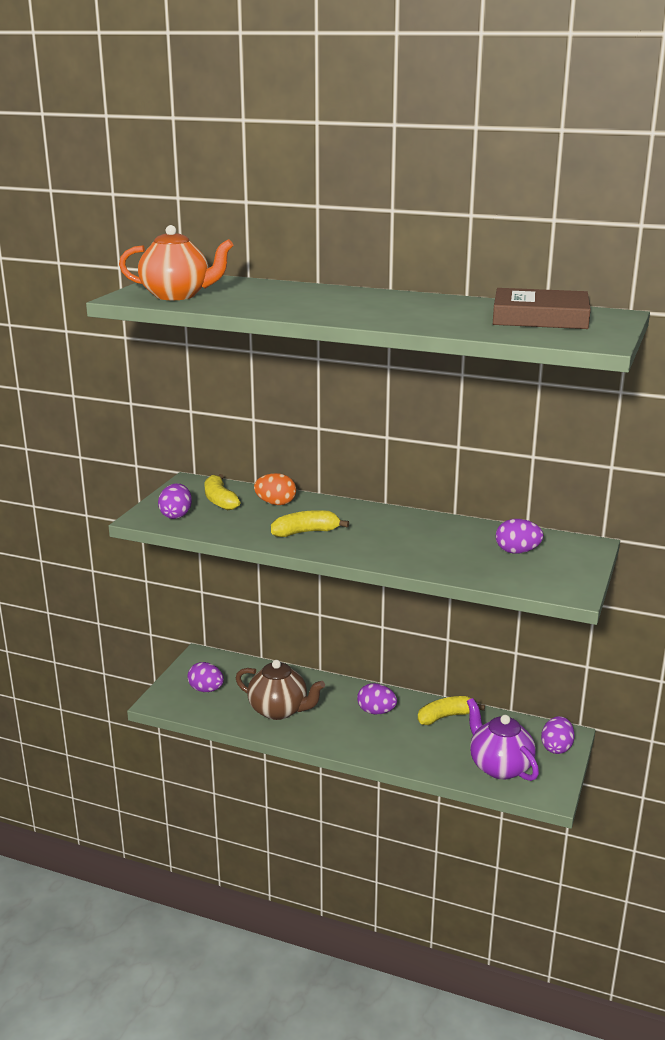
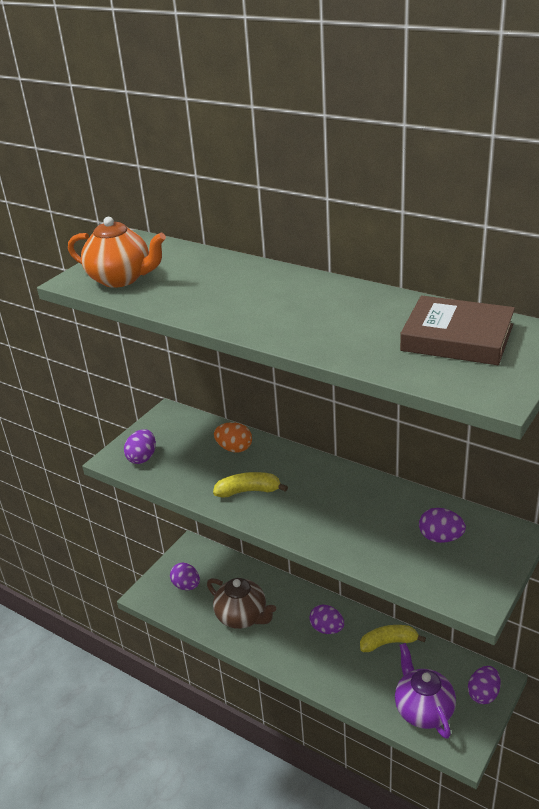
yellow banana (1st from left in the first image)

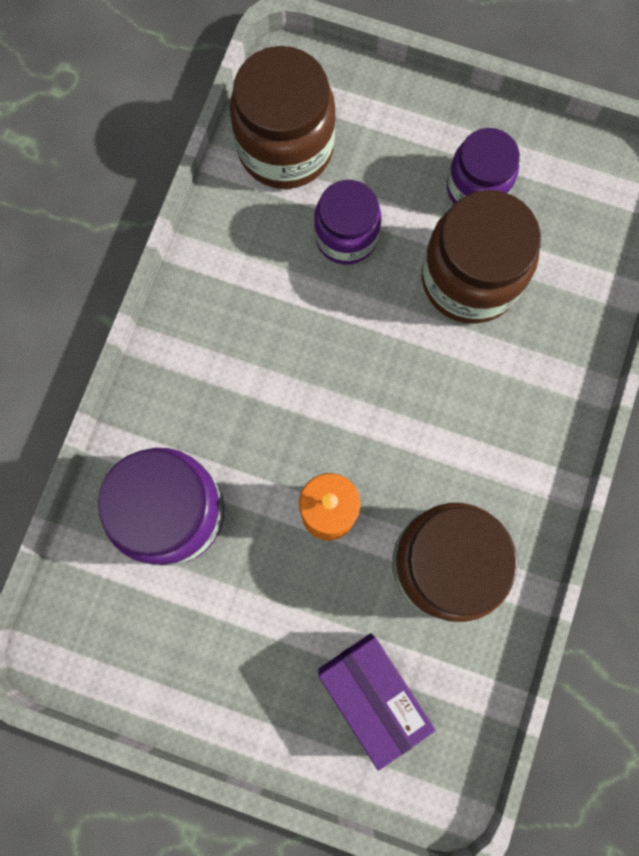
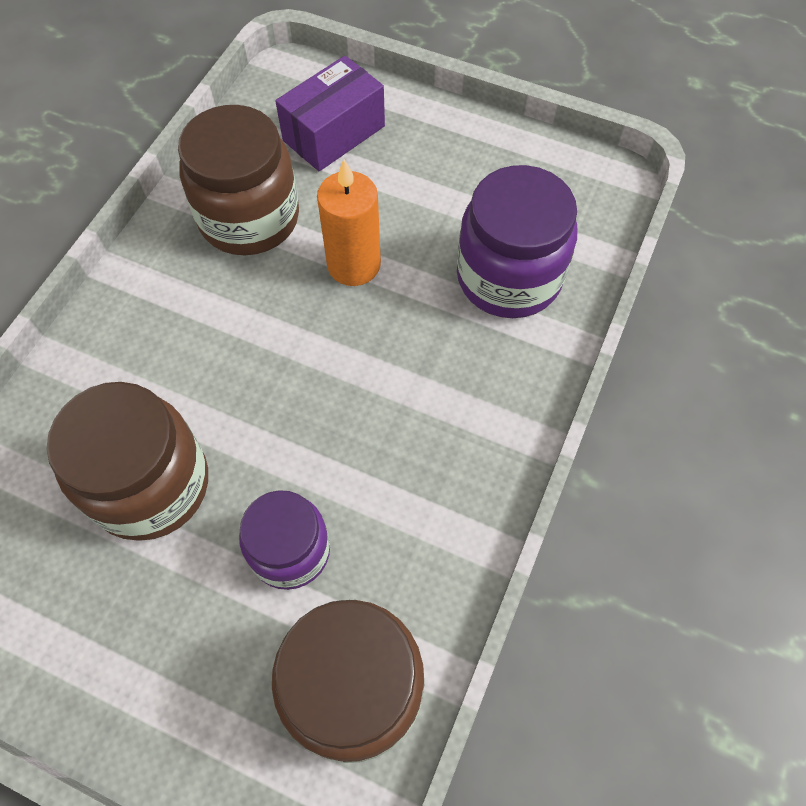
purple box; purple jar (3rd from left in the first image)

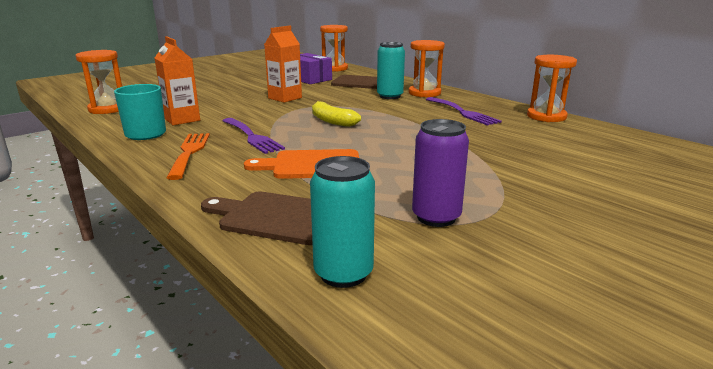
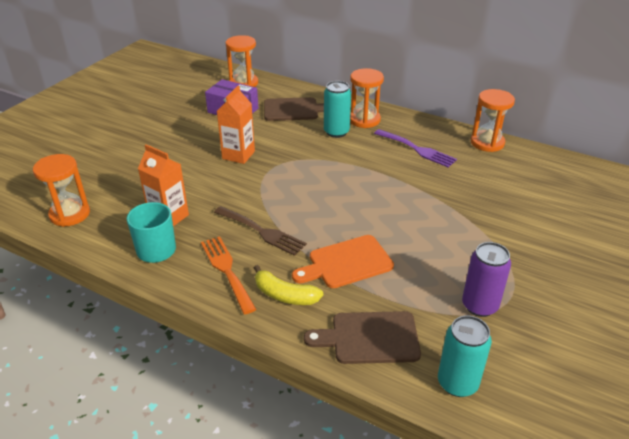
brown fork; yellow banana

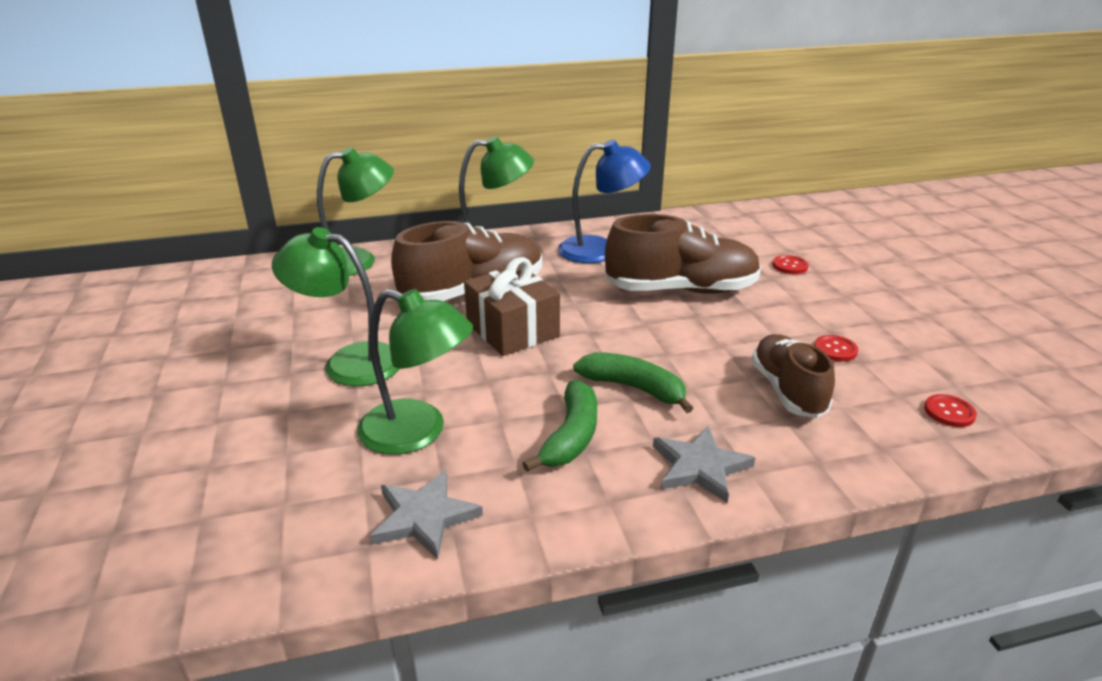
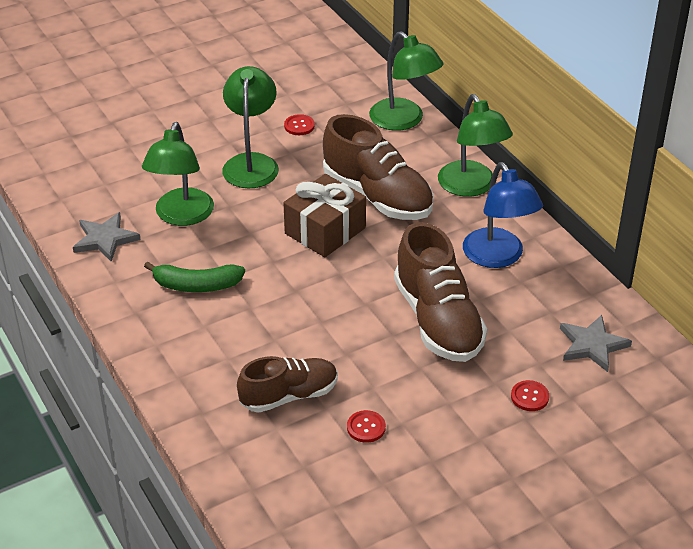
green banana (2nd from left in the first image); grey star (2nd from left); red button (1st from left)

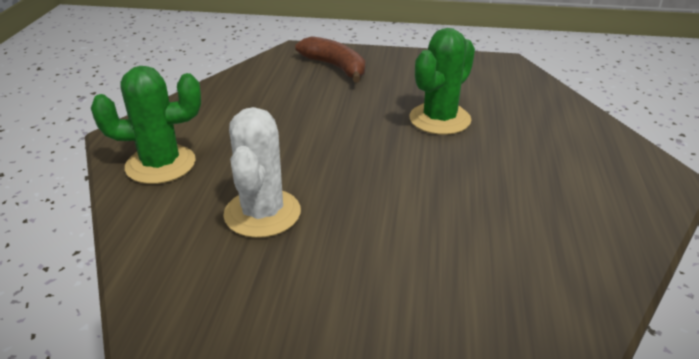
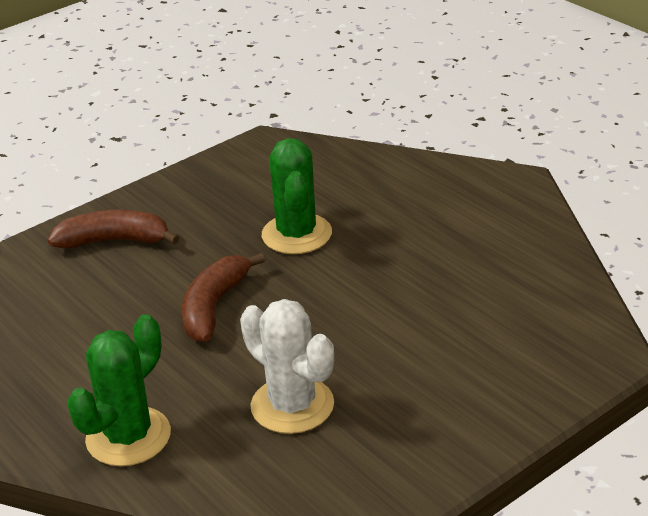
brown banana (2nd from left)

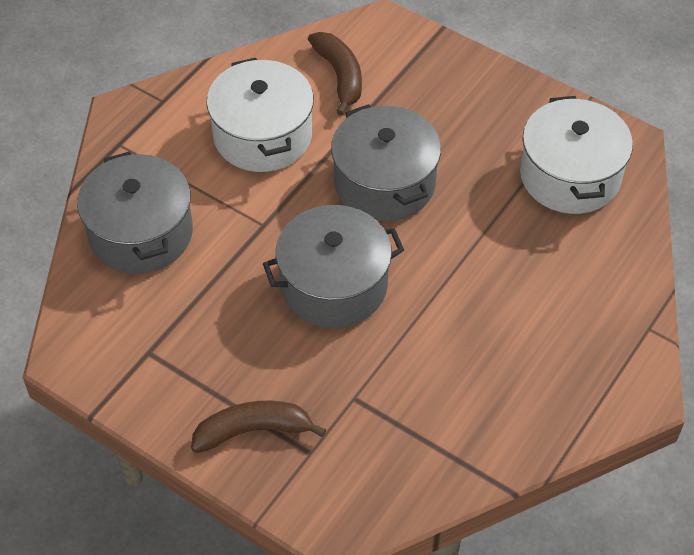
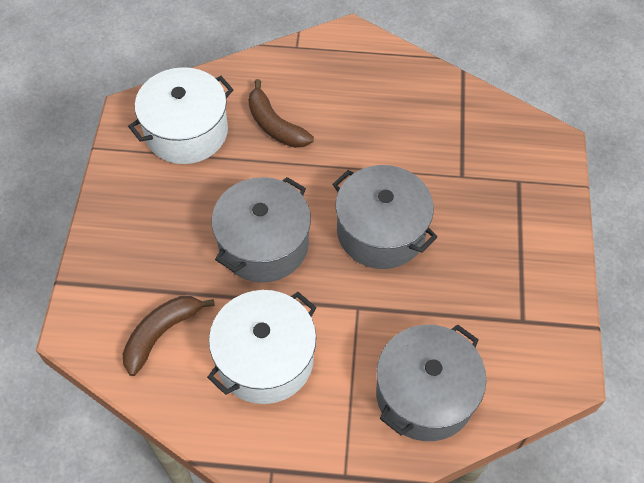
brown banana (2nd from left)

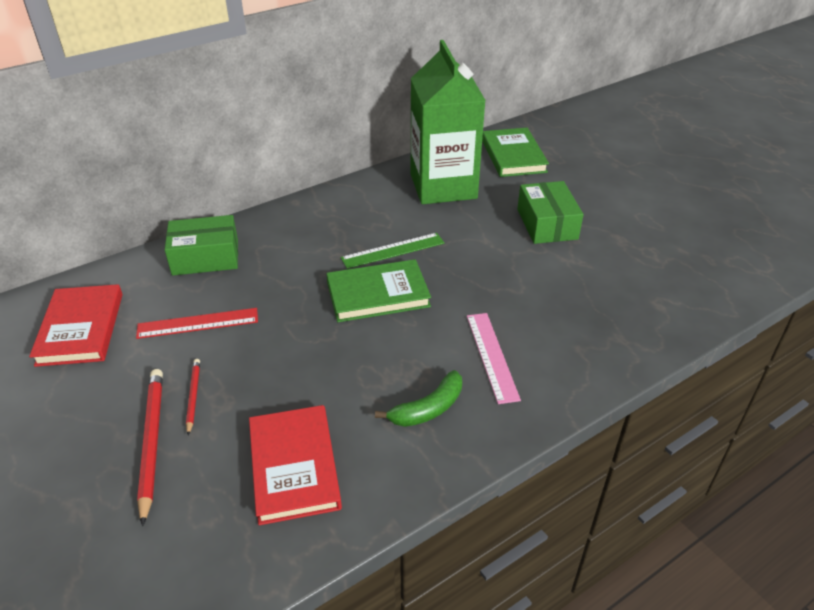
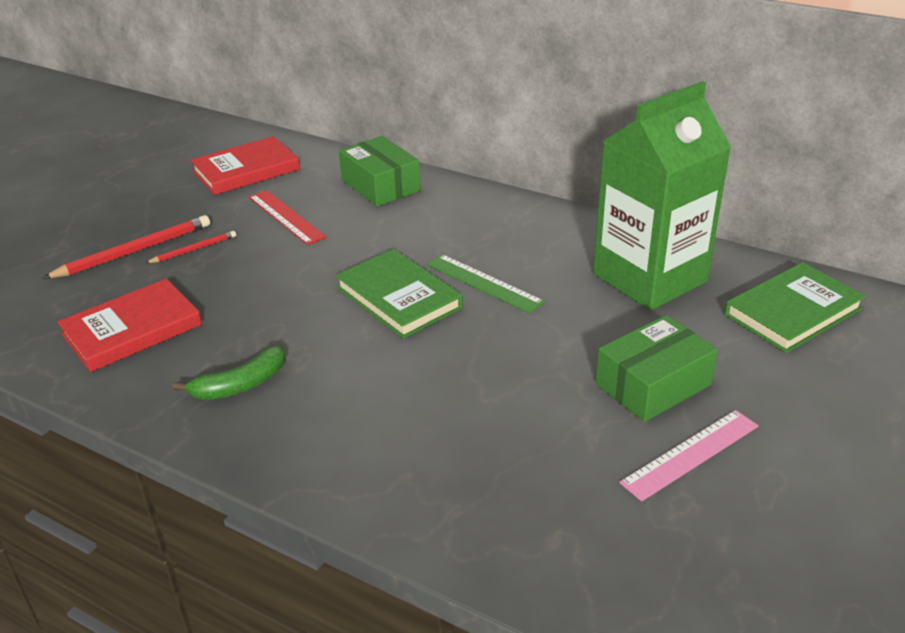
green banana; pink ruler

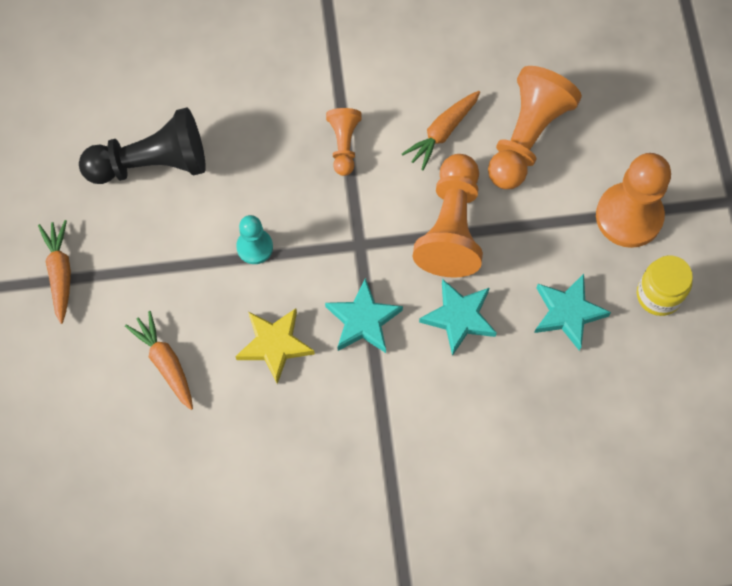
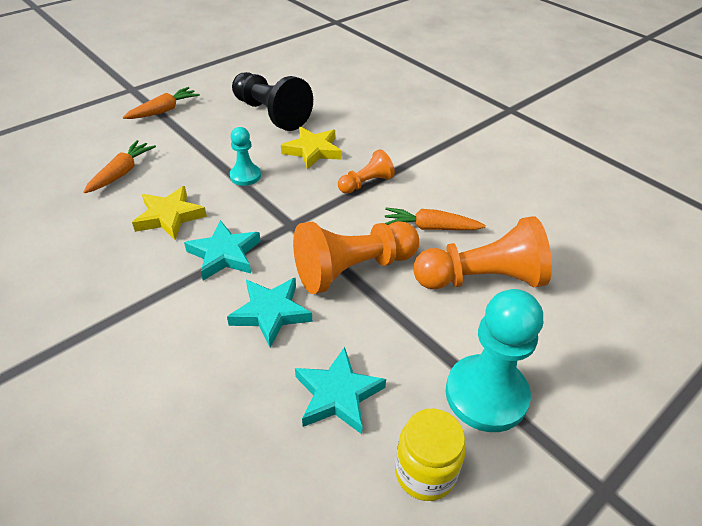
turquoise pawn (2nd from left); yellow star (2nd from left)

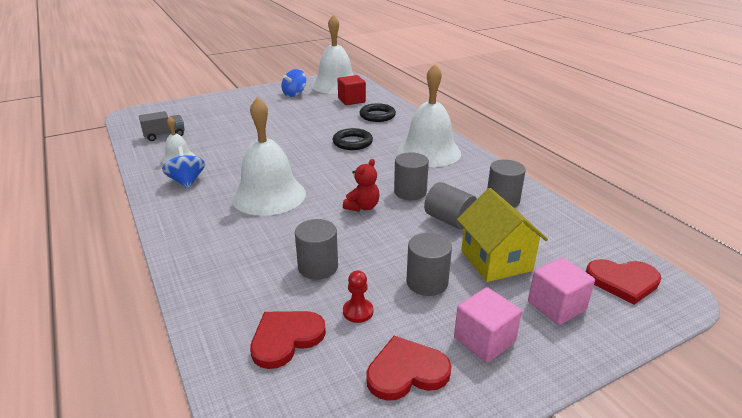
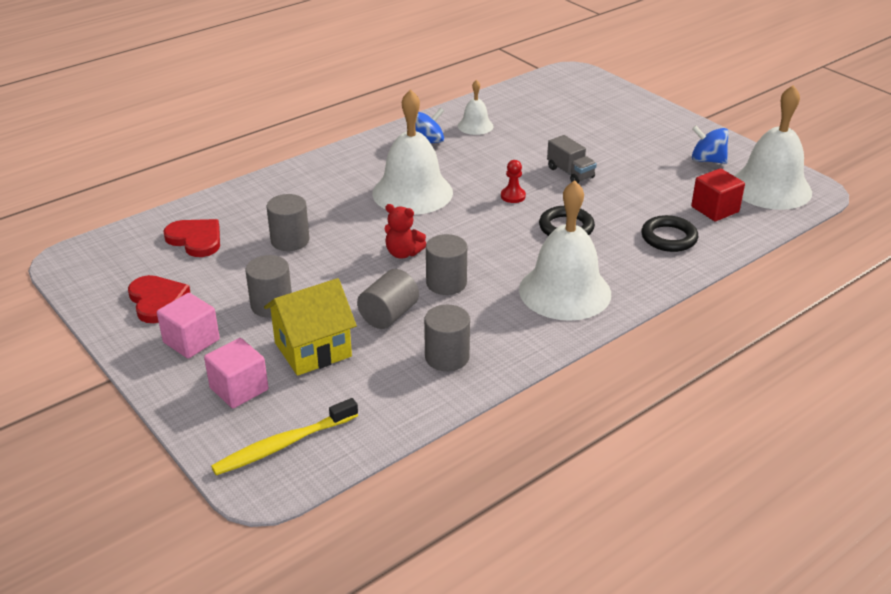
grey truck; red pawn; yellow toothbrush

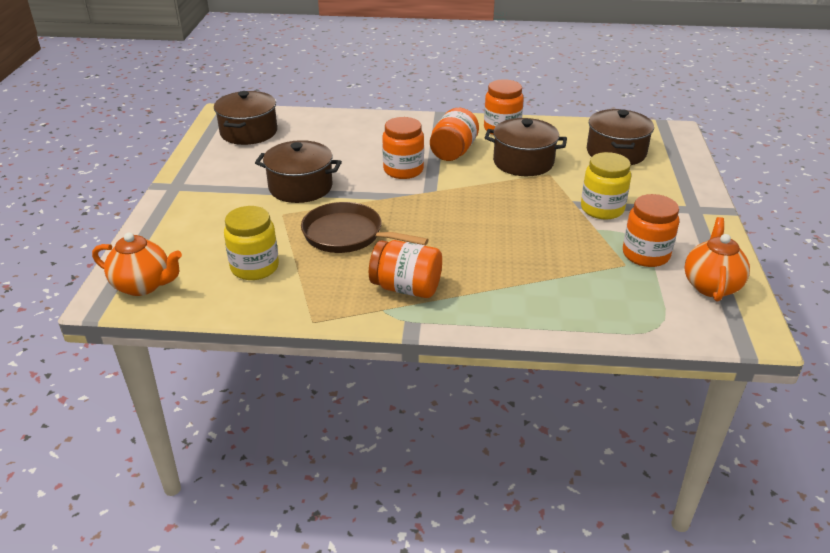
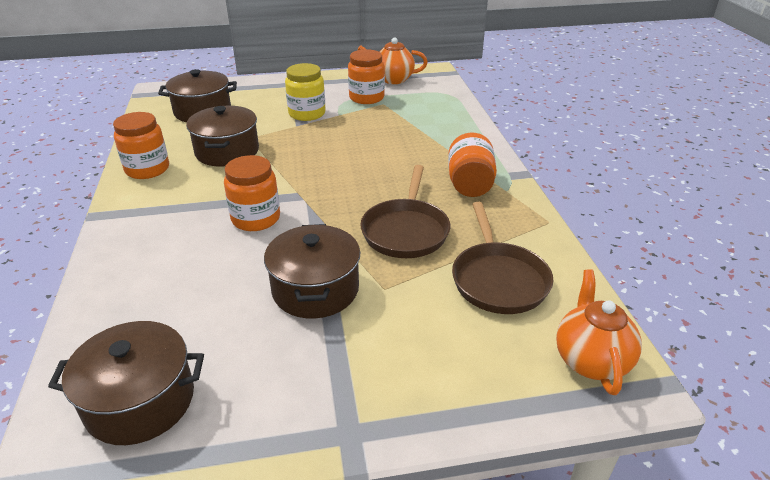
brown pan (2nd from left); orange jar (3rd from left in the first image)

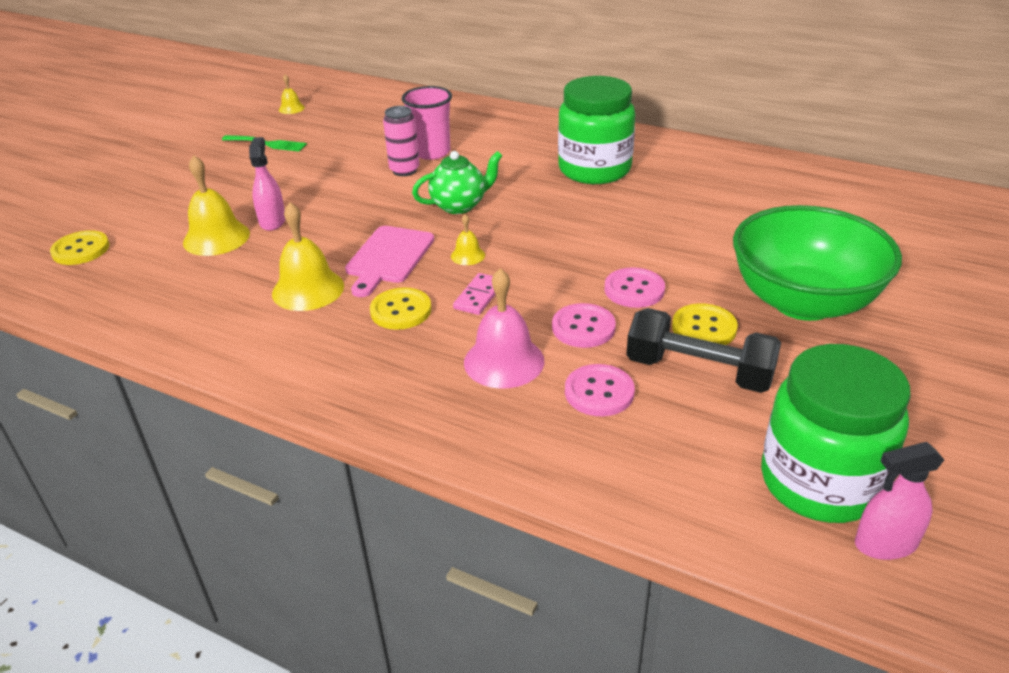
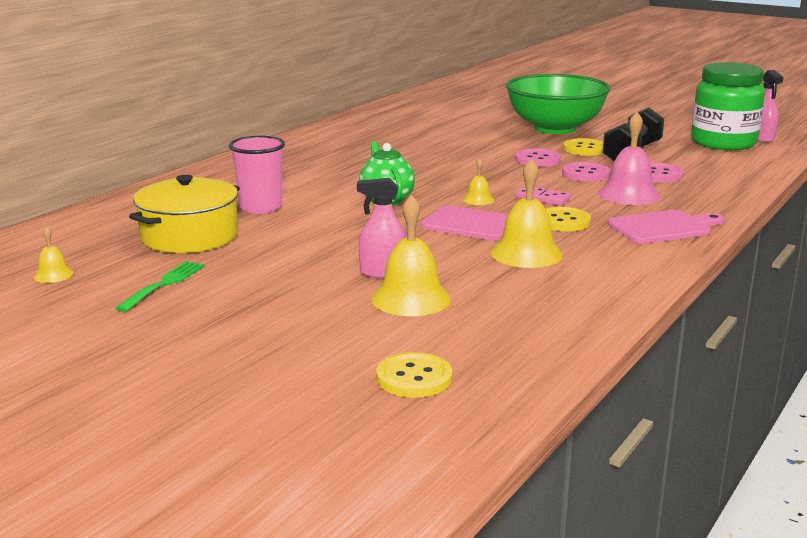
pink can; green jar (1st from left in the first image); yellow pot; pink cutting board (2nd from left)

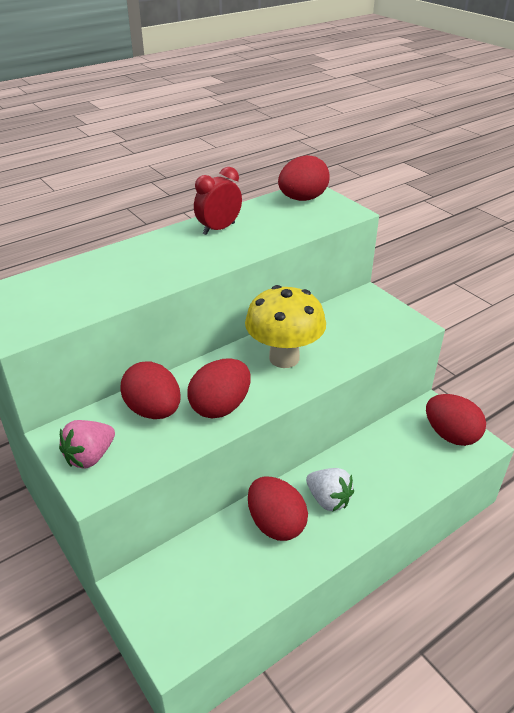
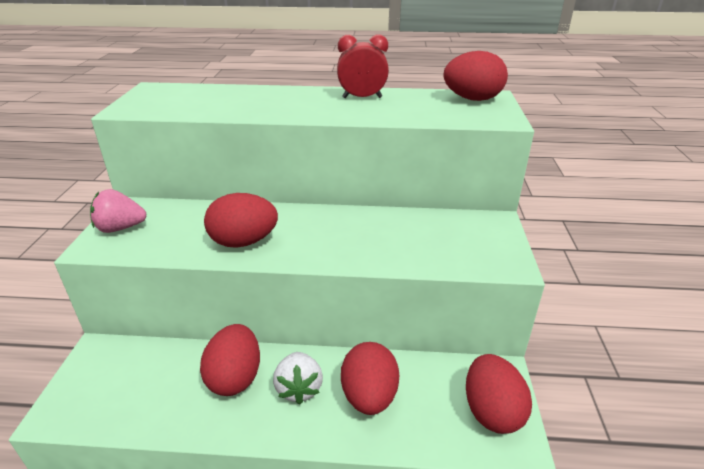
red egg (3rd from left); yellow mushroom

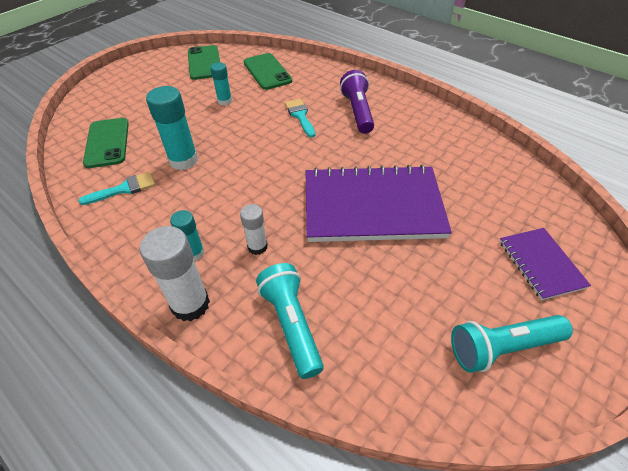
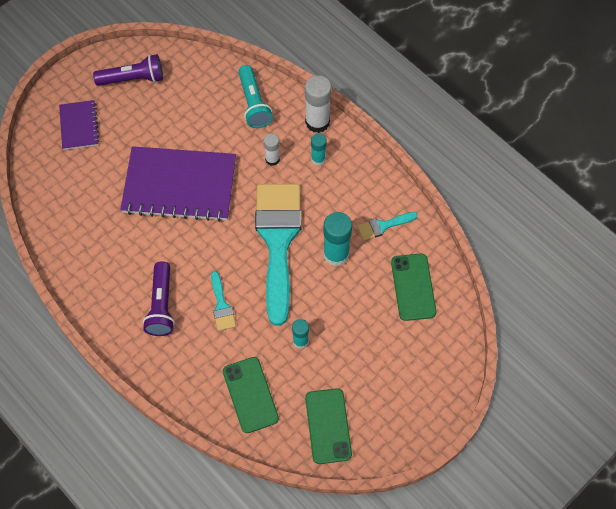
purple flashlight (1st from left); turquoise brush (2nd from left)

